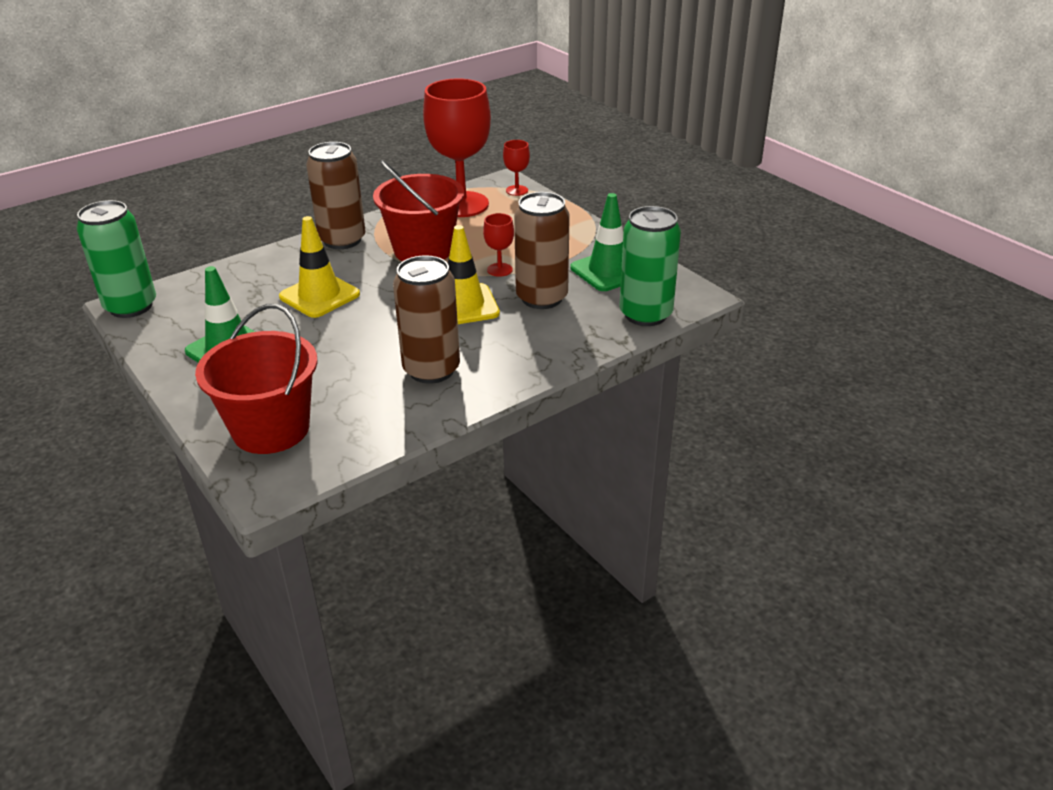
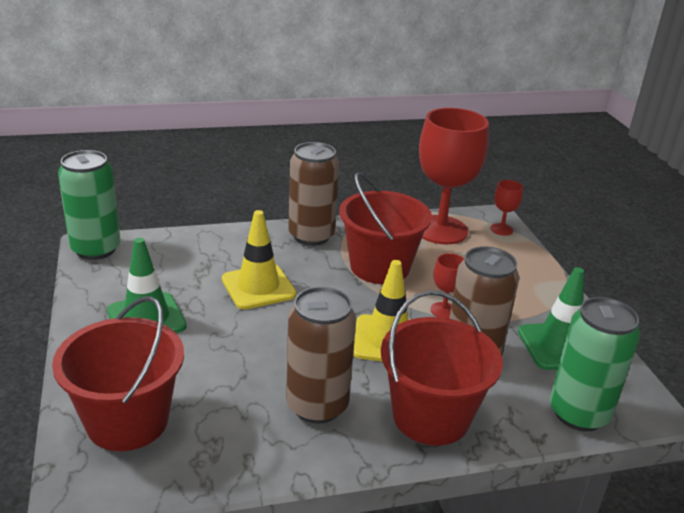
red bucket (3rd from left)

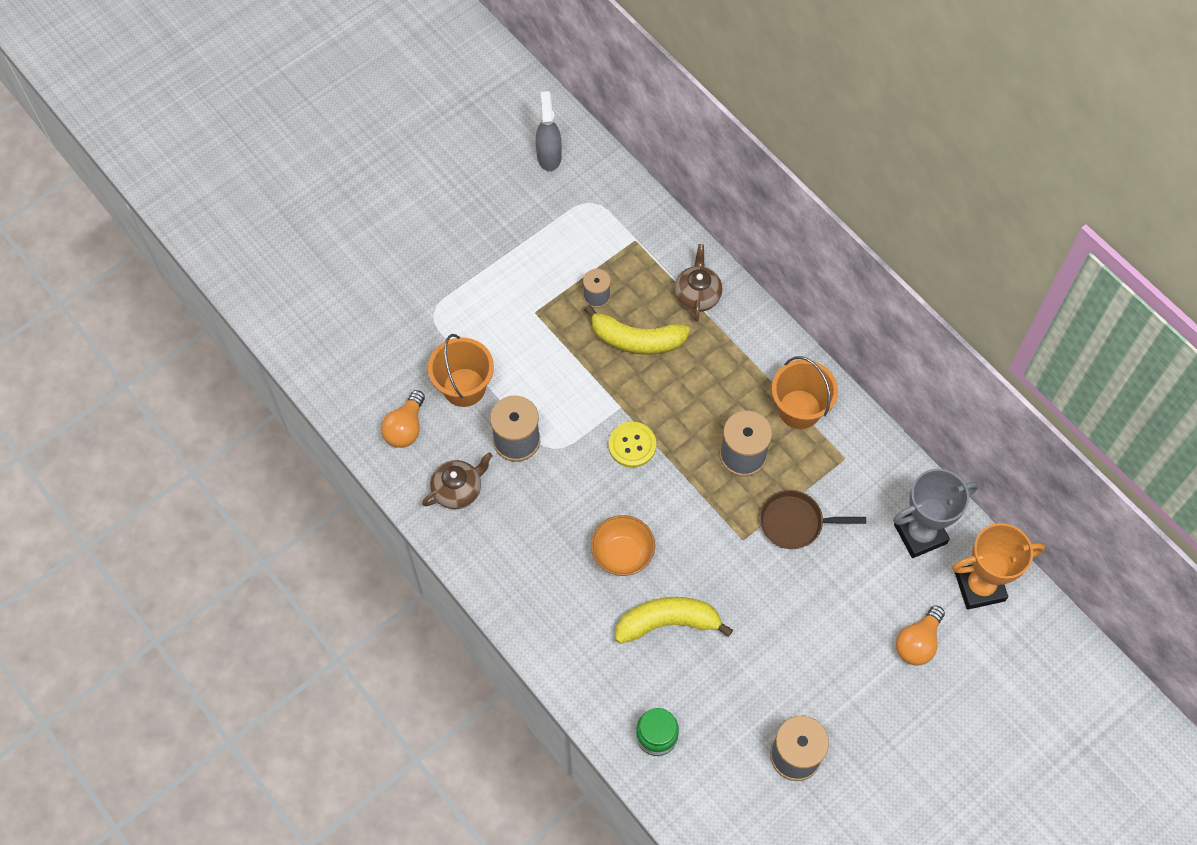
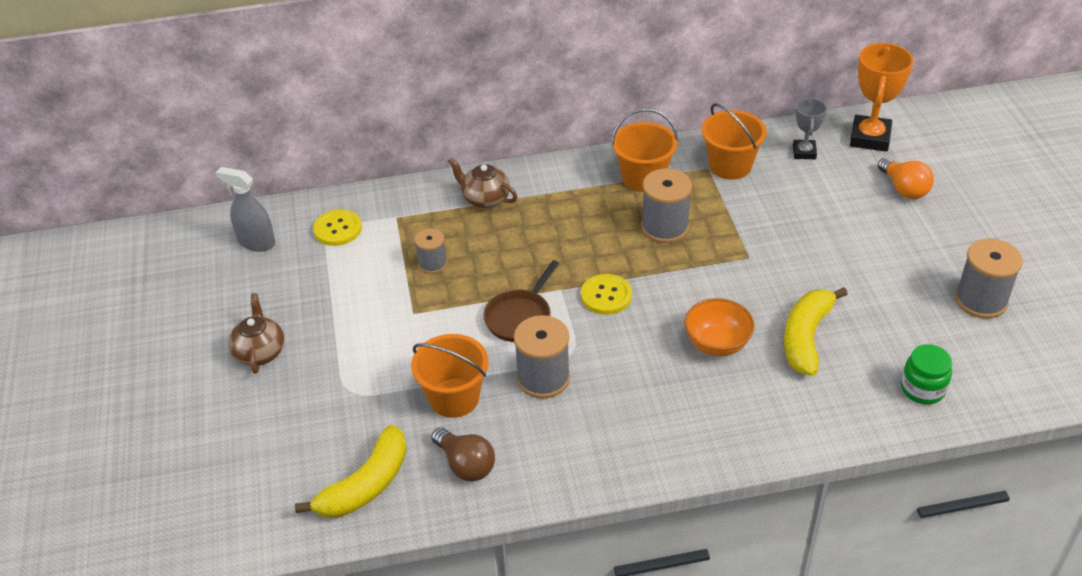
brown light bulb; brown teapot (1st from left); yellow banana (1st from left); brown pan; grey trophy; yellow button (1st from left); orange bucket (3rd from left)

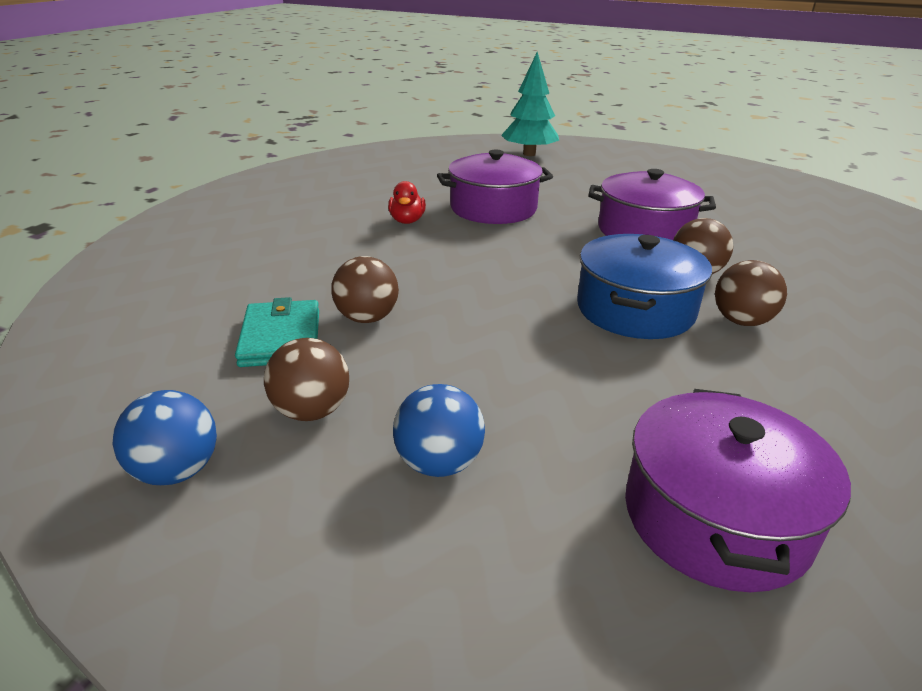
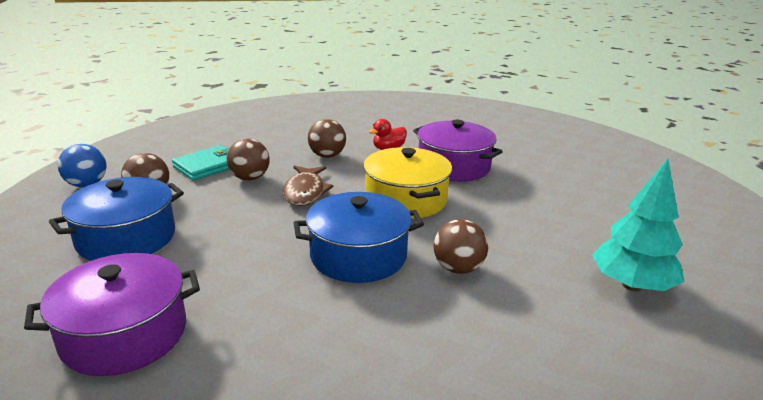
blue pot (1st from left); turquoise tree; purple pot (2nd from left in the first image); brown ball (3rd from left); brown fish; yellow pot

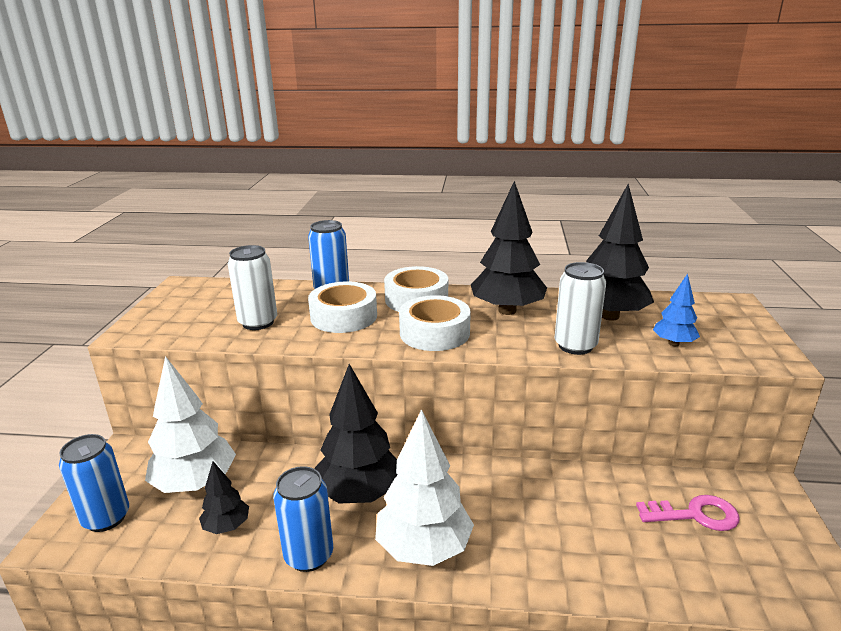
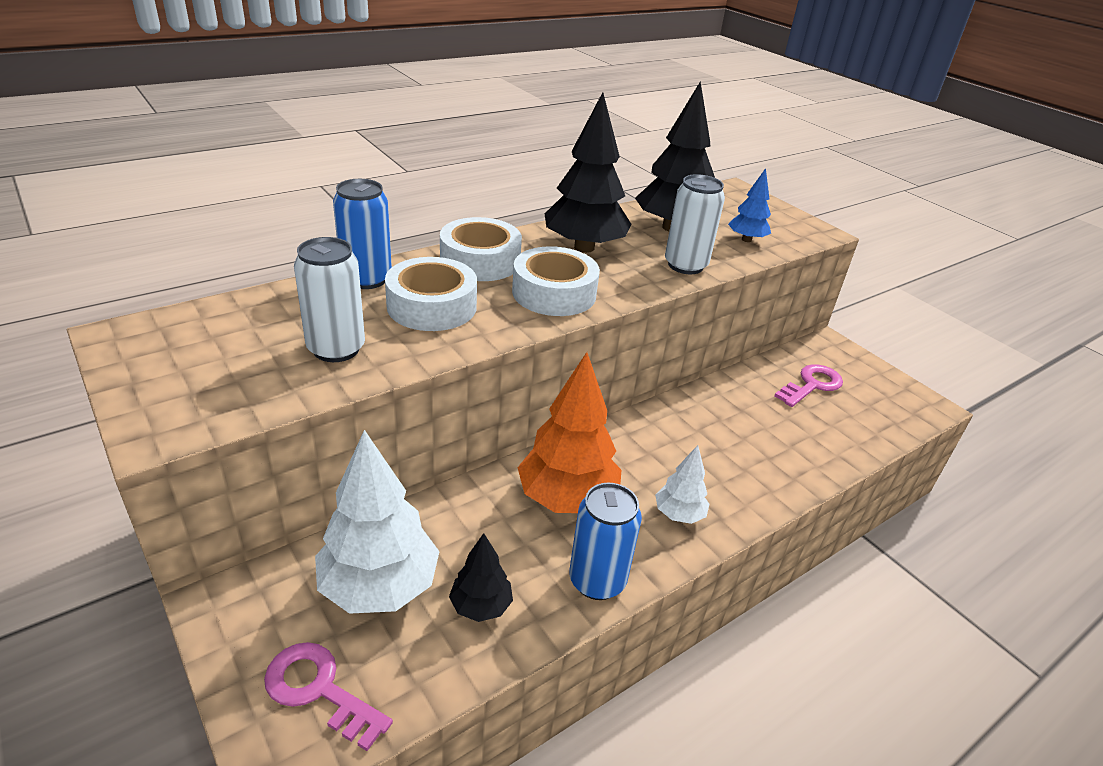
pink key (1st from left); orange tree; white tree (2nd from left)

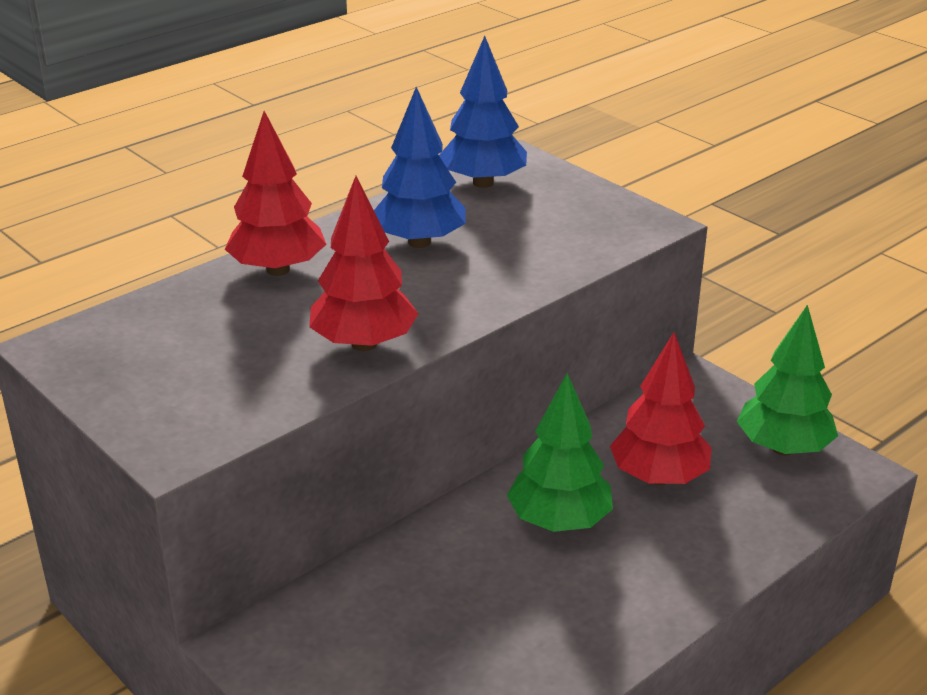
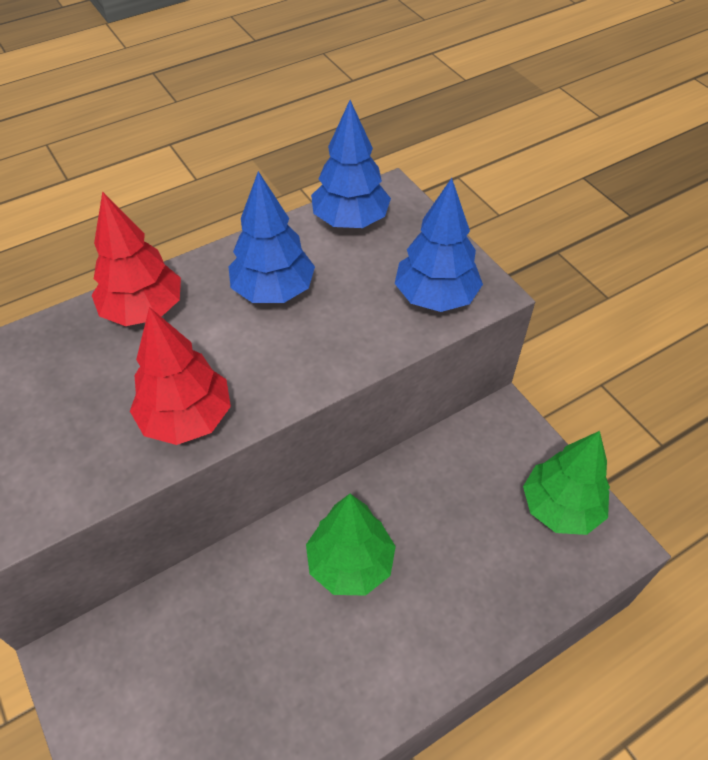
red tree (3rd from left in the first image); blue tree (3rd from left)

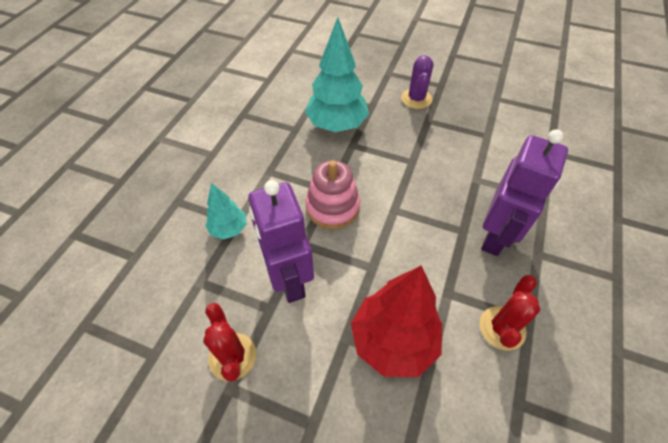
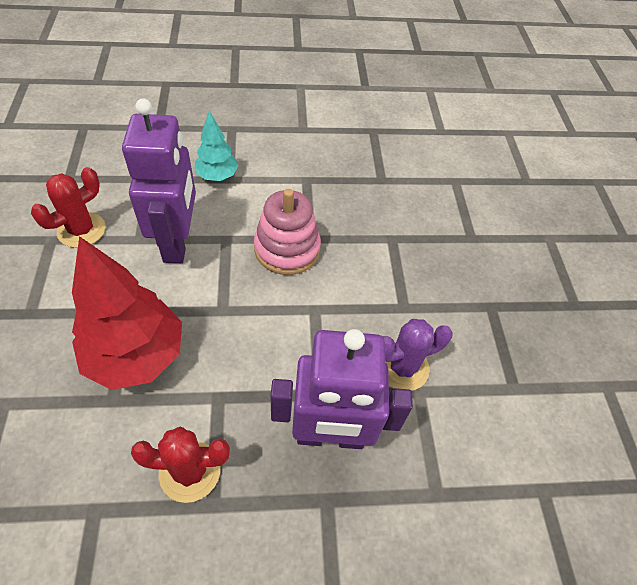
purple robot (1st from left); turquoise tree (2nd from left in the first image); purple cactus

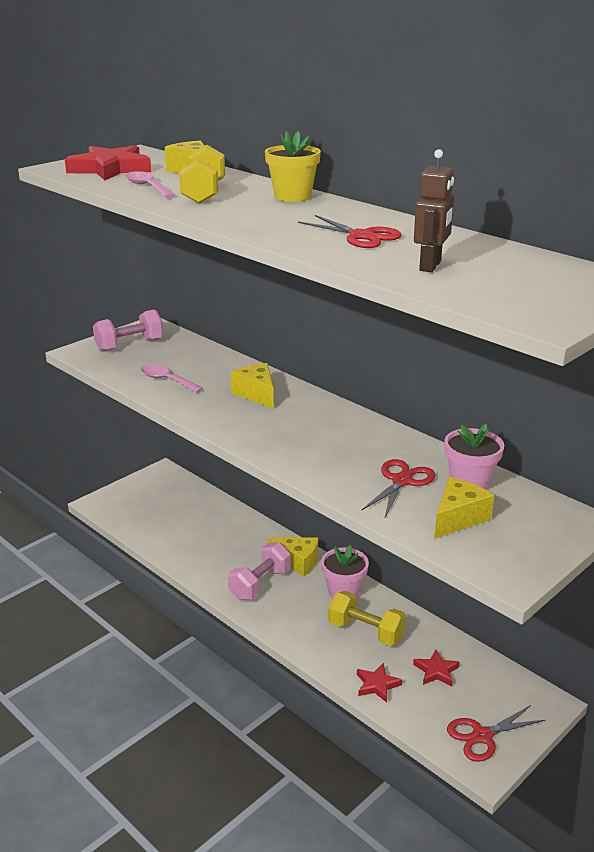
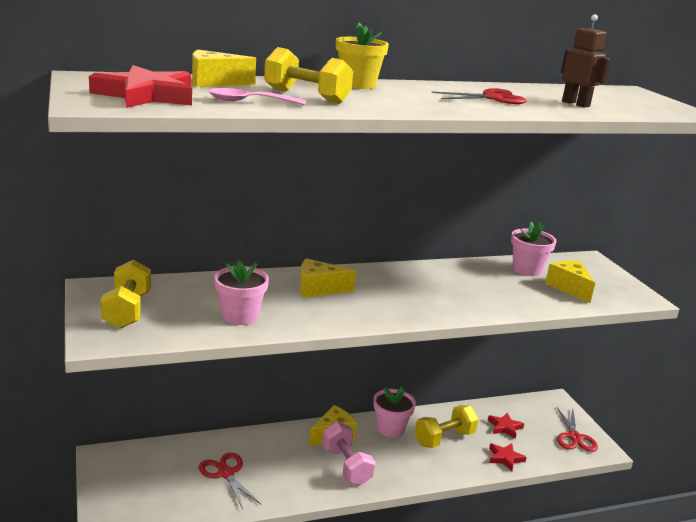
yellow dumbbell (1st from left); pink flower pot (1st from left); red scissors (1st from left)

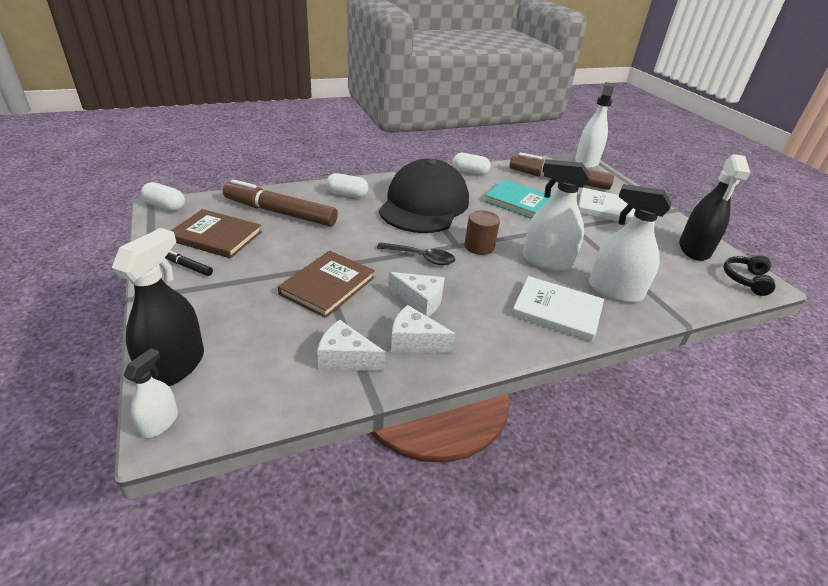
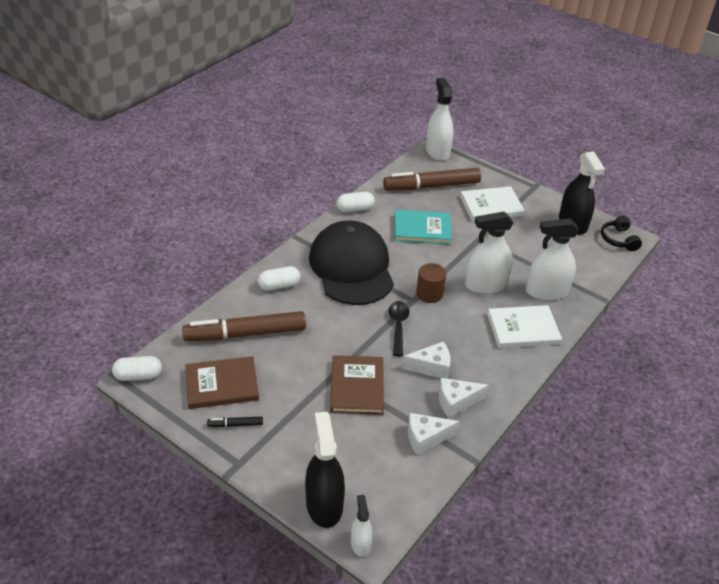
black spoon

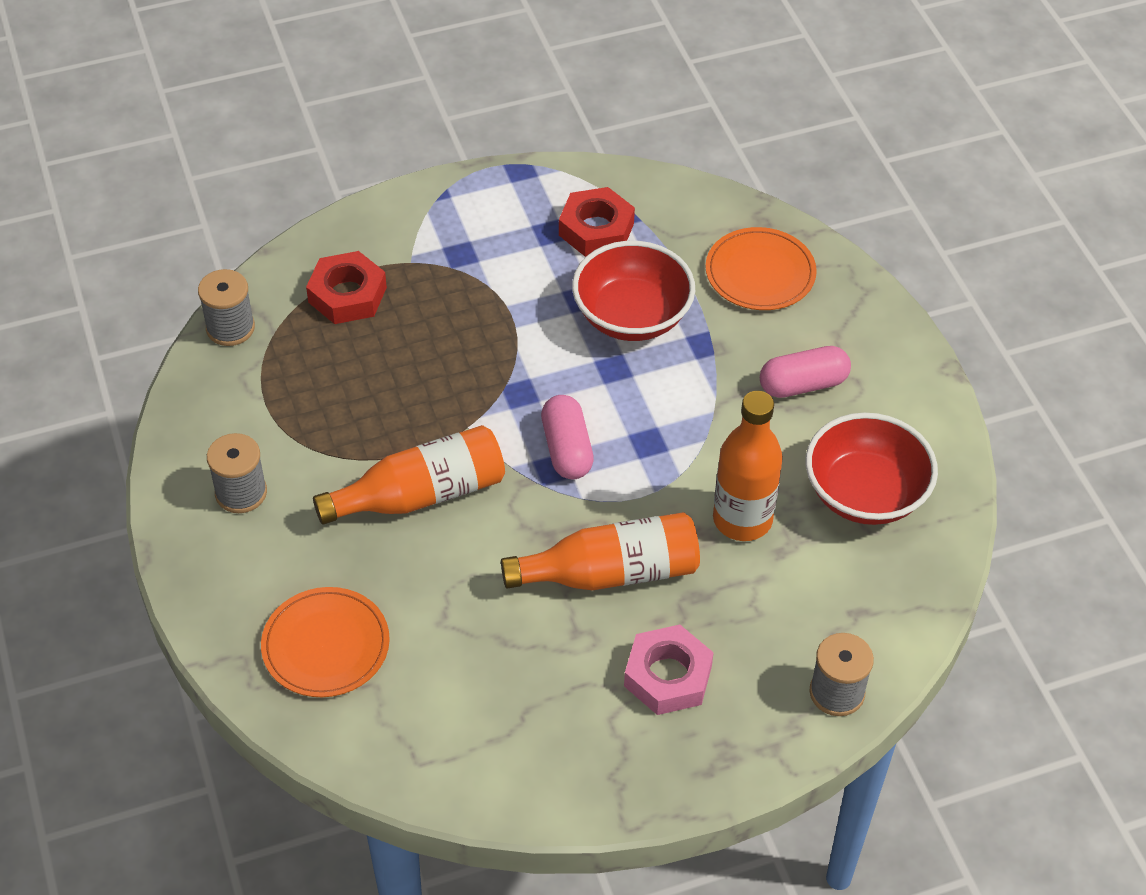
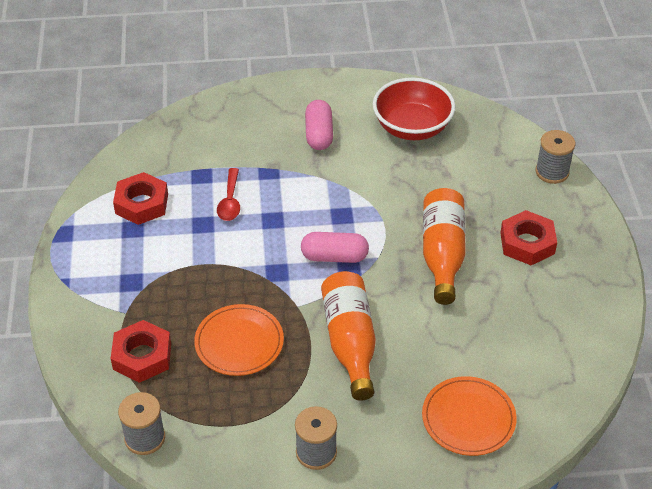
red spoon; red nut (3rd from left); orange plate (1st from left); orange bottle (3rd from left in the first image)

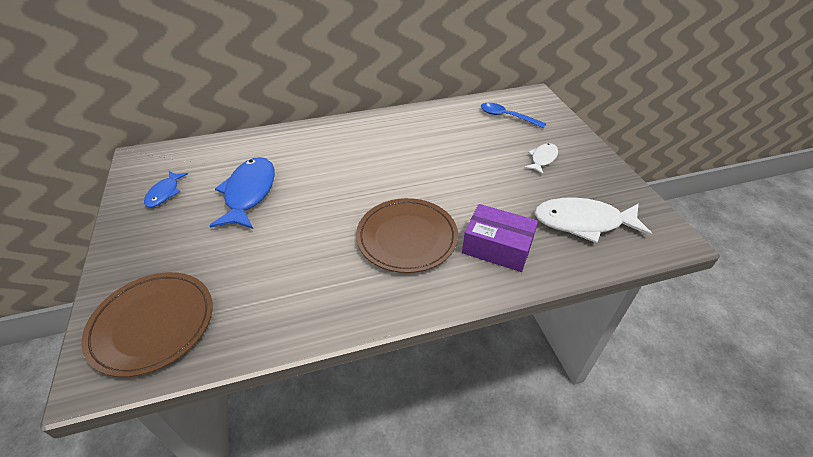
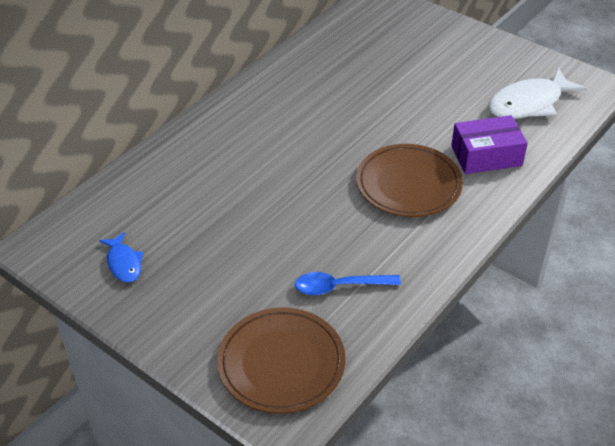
blue fish (2nd from left in the first image); blue spoon; white fish (1st from left in the first image)

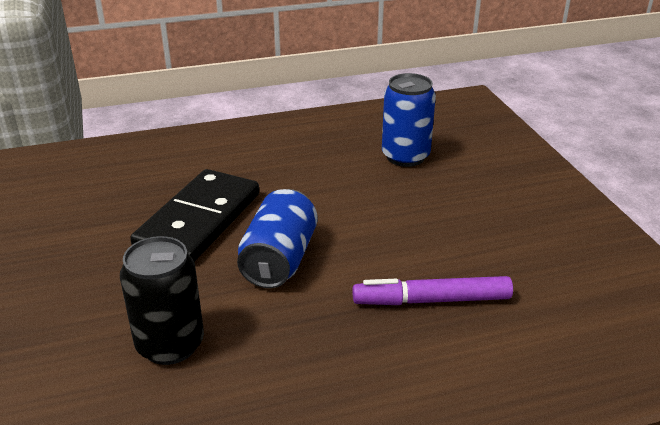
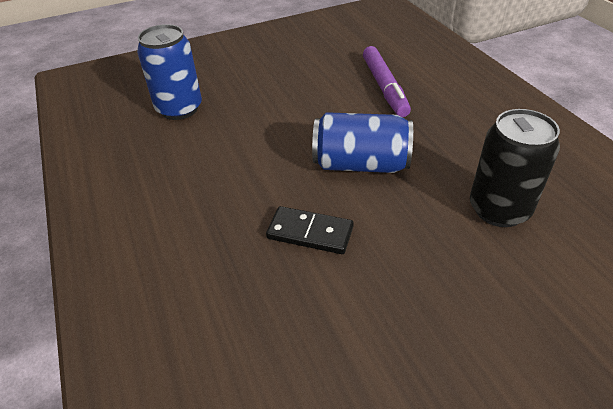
black domino

